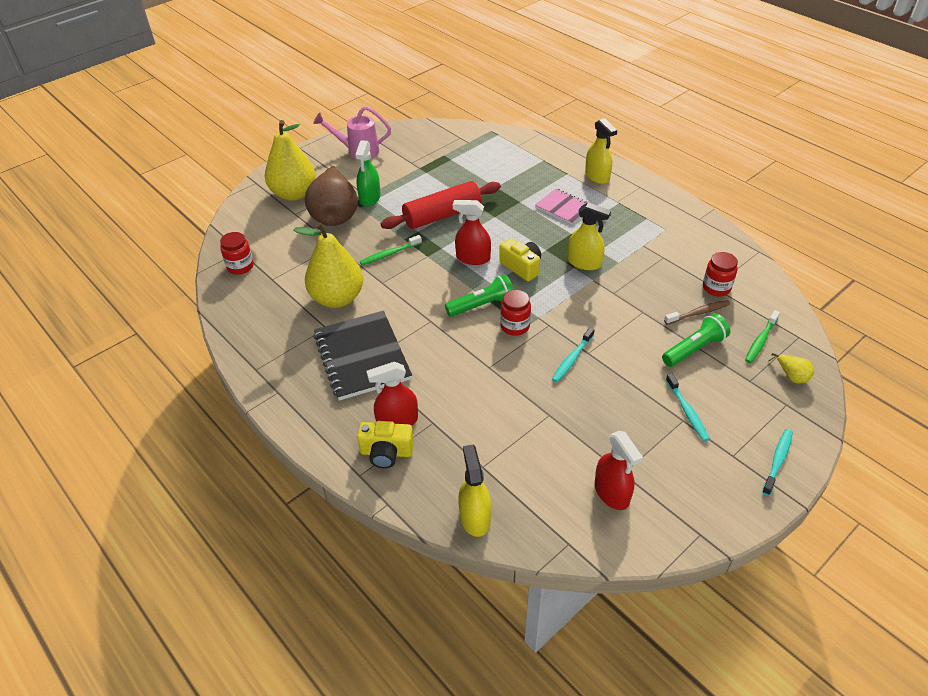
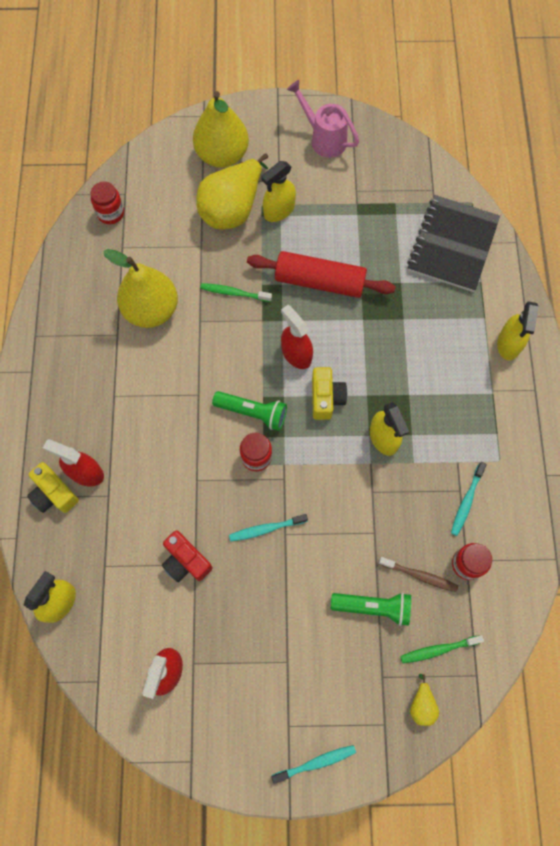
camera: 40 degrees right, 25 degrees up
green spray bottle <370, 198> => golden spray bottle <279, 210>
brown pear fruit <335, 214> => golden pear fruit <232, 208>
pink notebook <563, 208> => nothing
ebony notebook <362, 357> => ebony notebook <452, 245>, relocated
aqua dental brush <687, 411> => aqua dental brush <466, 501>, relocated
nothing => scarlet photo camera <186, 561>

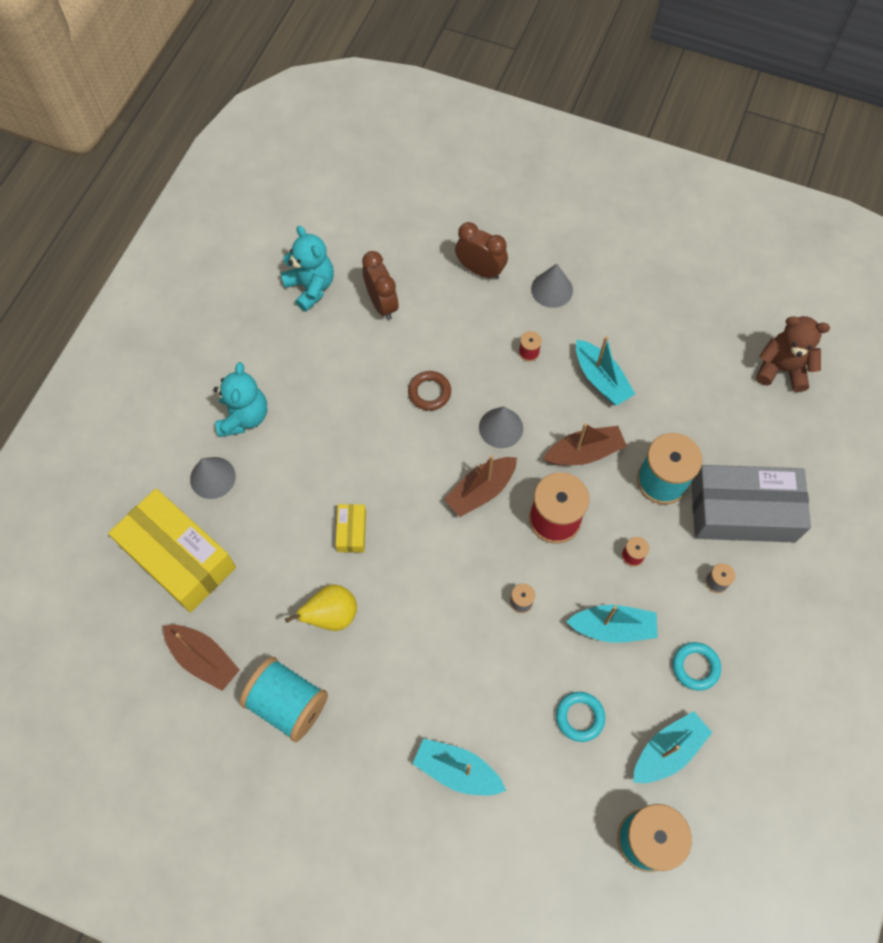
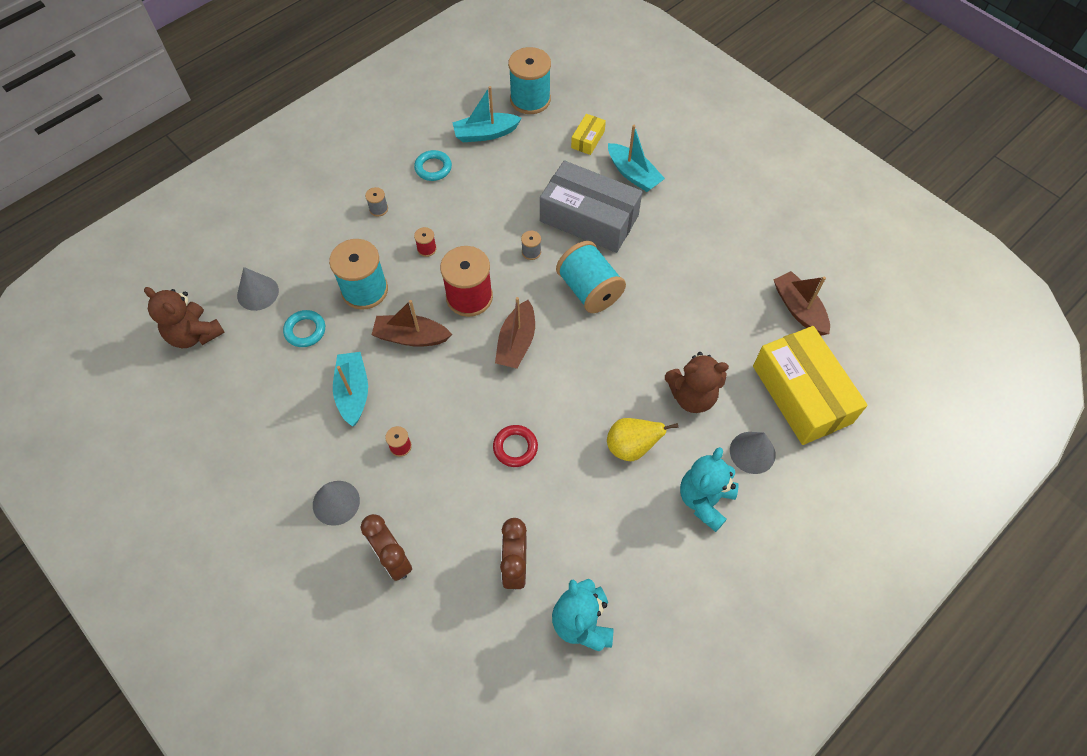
camera: 155 degrees left, 5 degrees down
brown ring <429, 392> => scarlet ring <515, 447>
gray cone <501, 427> => gray cone <258, 293>, relocated
brown boat <481, 491> => brown boat <516, 342>, 120 degrees clockwise
gray box <743, 511> => gray box <589, 218>, relocated
golden box <351, 531> => golden box <588, 139>, relocated
golden pear fruit <331, 615> => golden pear fruit <631, 447>, relocated
aqua boat <612, 627> => nothing
aqua bobbin <288, 703> => aqua bobbin <589, 290>, relocated
aqua ring <579, 717> => aqua ring <305, 330>, relocated
nothing => brown teddy bear <692, 396>

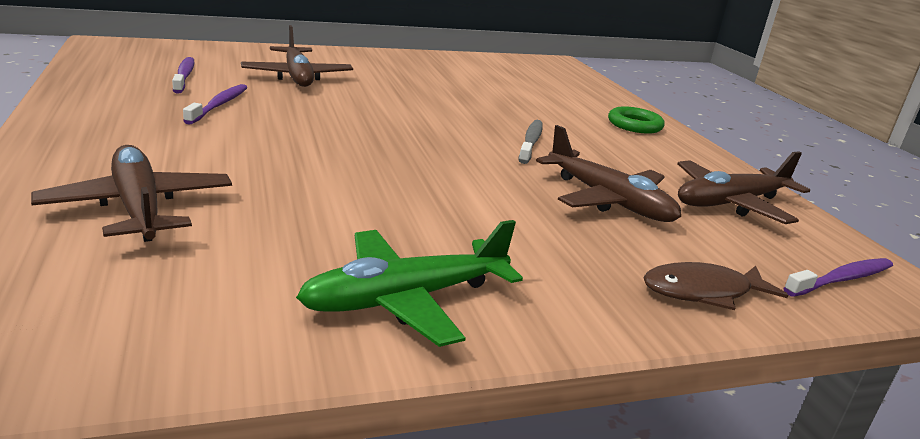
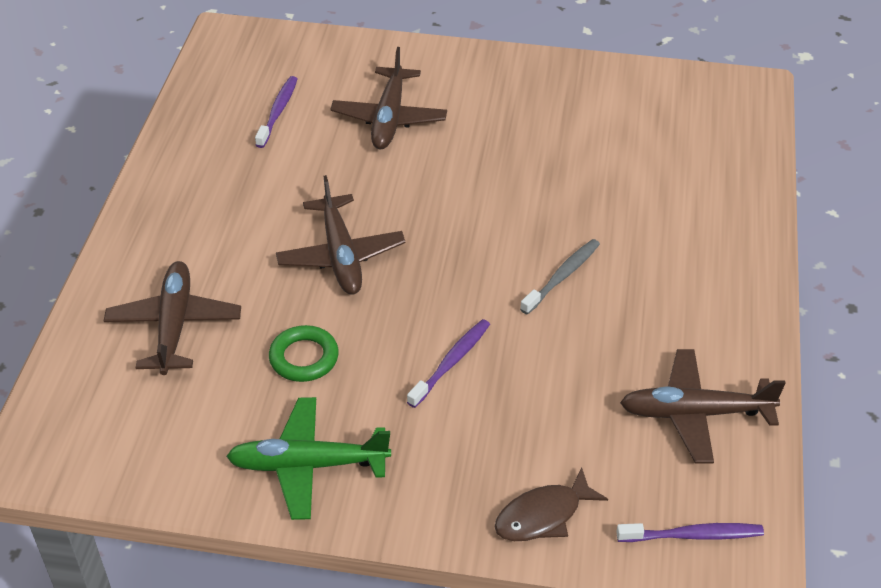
camera: 30 degrees right, 20 degrees up
violet dental brush <219, 105> => violet dental brush <451, 362>, relocated
green ring <634, 125> => green ring <304, 358>, relocated
brown toy plane <608, 200> => brown toy plane <341, 255>, relocated
brown fish figure <703, 292> => brown fish figure <543, 515>, 45 degrees counterclockwise

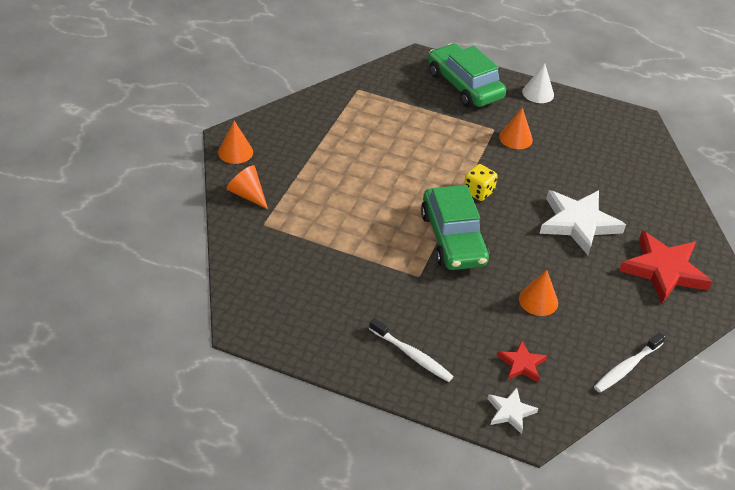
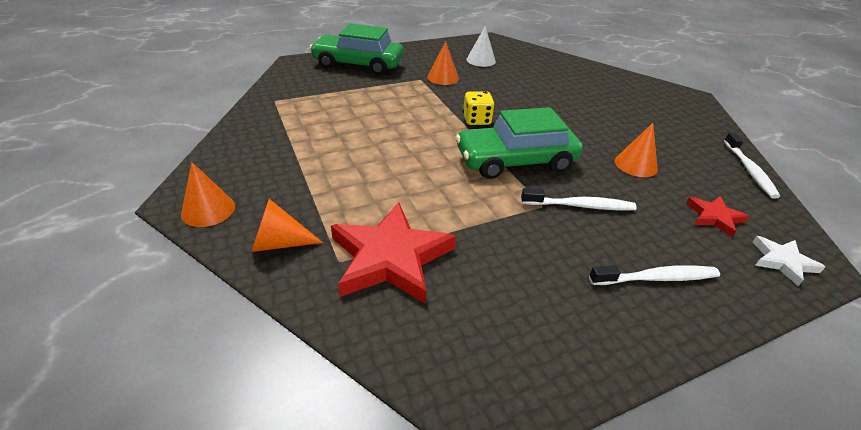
camera: 45 degrees left, 5 degrees down
snow-white cone <538, 93> => snow-white cone <481, 60>, relocated
green car <452, 238> => green car <515, 161>, 135 degrees clockwise
snow-white five-pointed star <578, 223> => nothing
scarlet five-pointed star <664, 270> => scarlet five-pointed star <390, 257>, relocated
nothing => snow-white dental brush <580, 206>

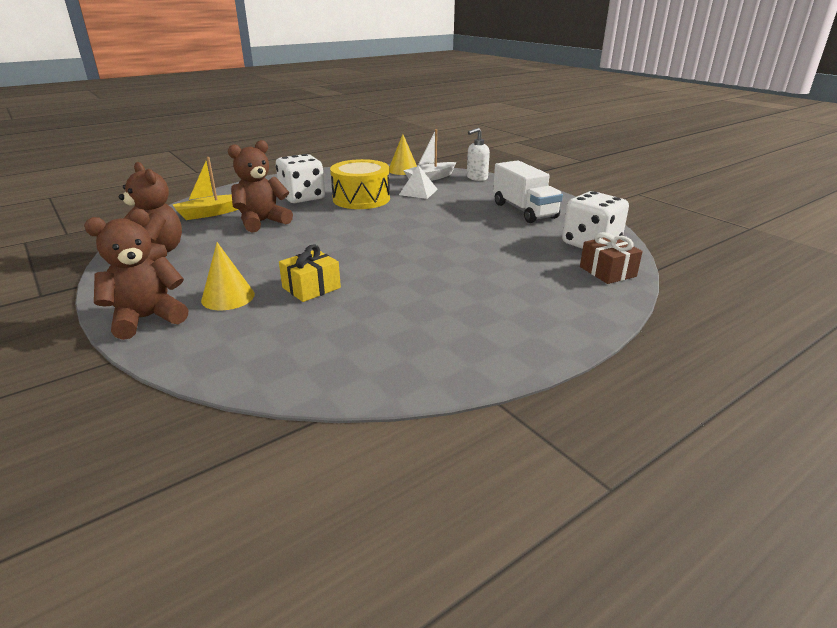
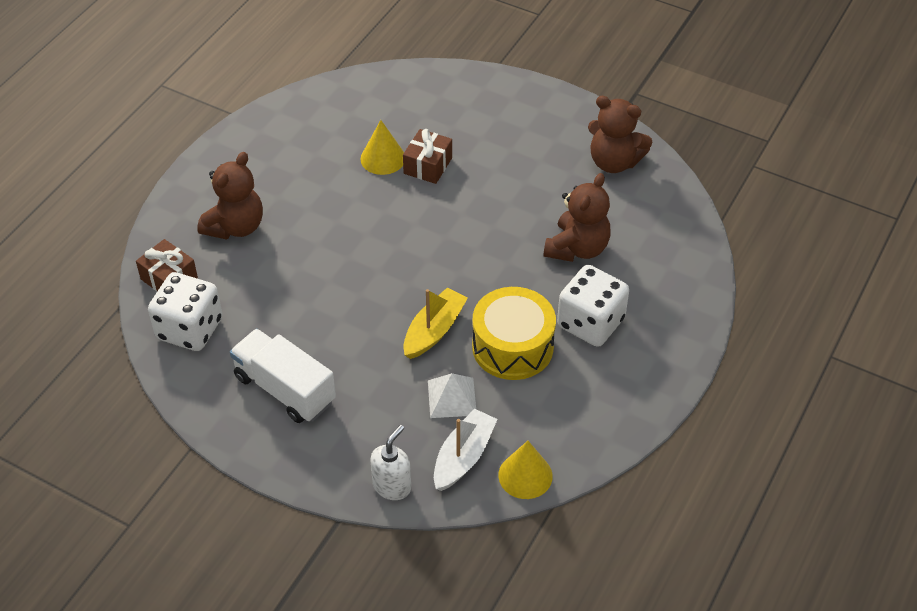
camera: 155 degrees right, 20 degrees up
golden boat <210, 213> => golden boat <434, 330>, relocated
brown teddy bear <147, 318> => brown teddy bear <235, 226>, relocated
golden cone <228, 297> => golden cone <383, 158>, relocated
golden present <311, 288> => brown present <428, 165>

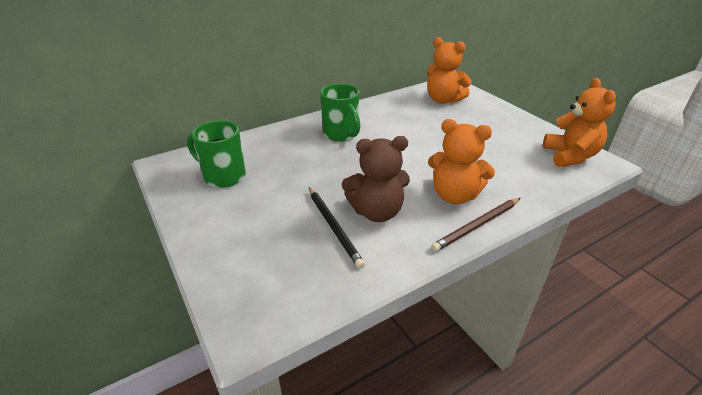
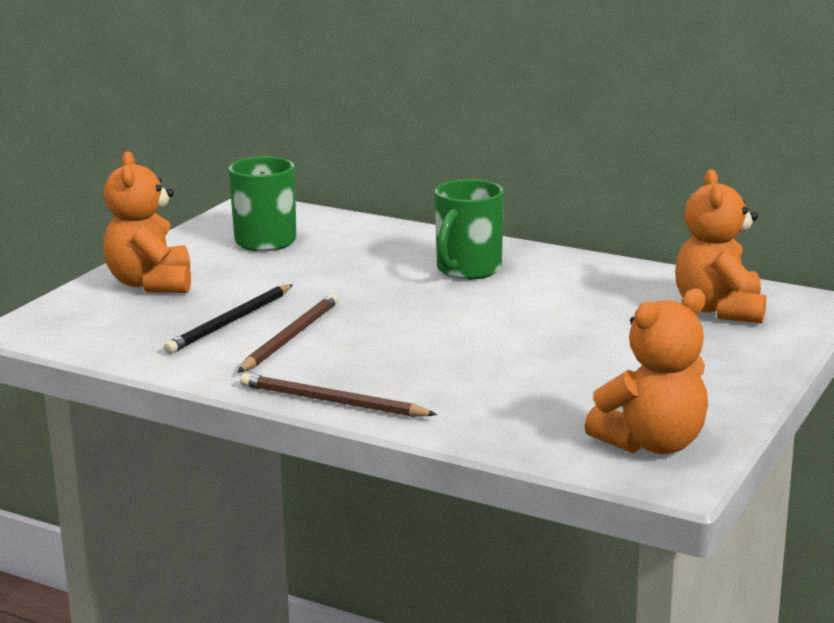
camera: 60 degrees right, 15 degrees down
orange teddy bear <454, 195> => orange teddy bear <151, 284>, relocated
brown teddy bear <376, 212> => brown wooden pencil <291, 337>

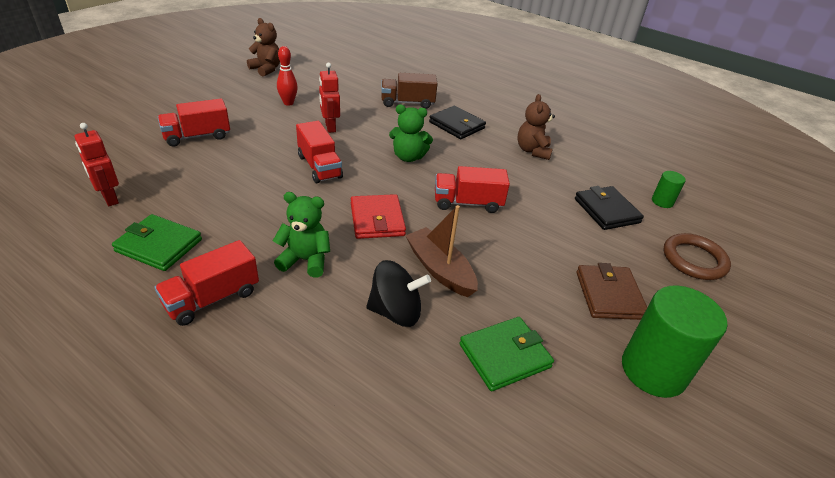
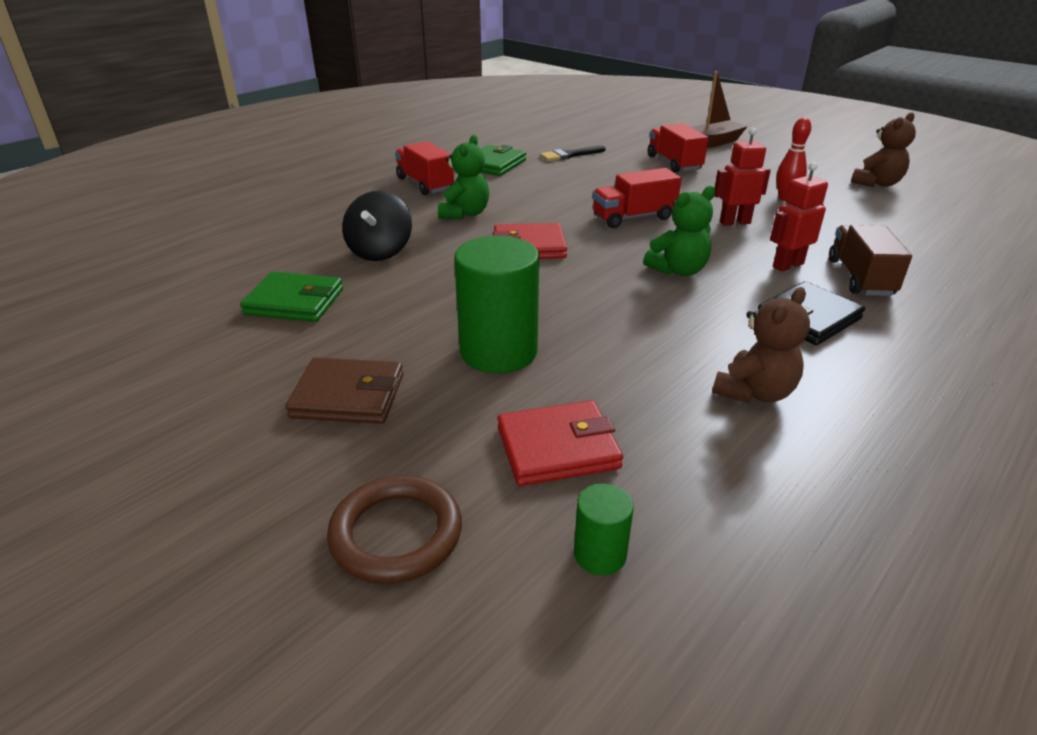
camera: 100 degrees right, 5 degrees down
brown teddy bear <532, 151> => brown teddy bear <754, 392>, 120 degrees clockwise
green teddy bear <408, 157> => green teddy bear <678, 270>, 135 degrees counterclockwise
scarlet toy robot <109, 198> => scarlet toy robot <787, 265>, relocated
scarlet truck <467, 203> => nothing
ebony card wallet <606, 211> => scarlet card wallet <558, 448>
brown boat <440, 269> => brown boat <711, 143>, relocated
green solid cylinder <653, 370> => green solid cylinder <498, 351>, relocated
green card wallet <504, 356> => green card wallet <294, 302>, 60 degrees counterclockwise
nothing => ebony paintbrush <570, 155>

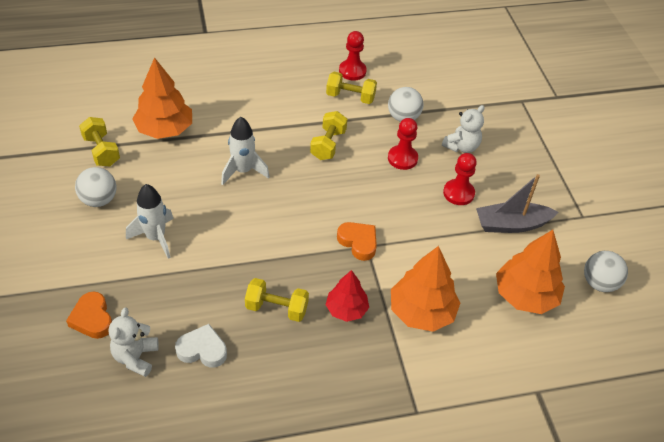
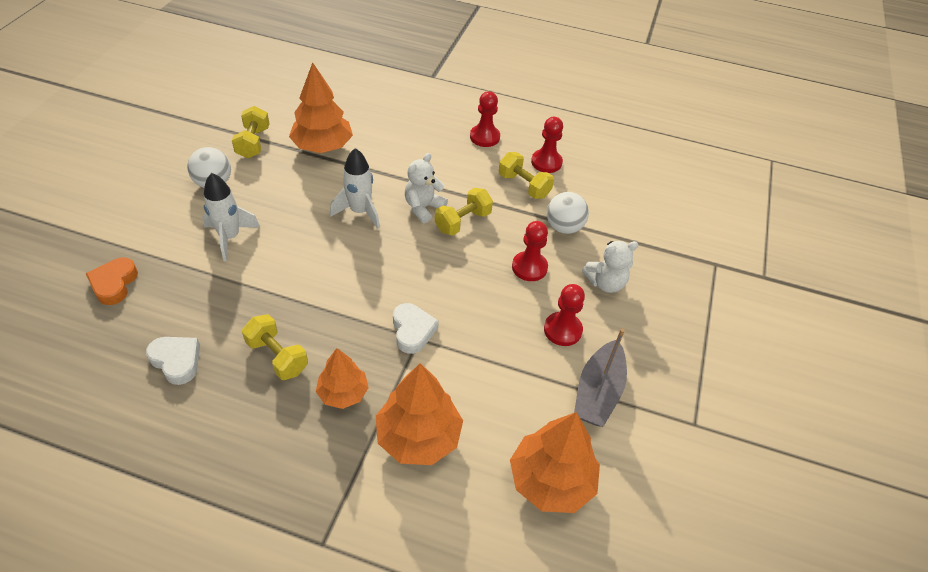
camera: 30 degrees right, 0 degrees up
gray boat <511, 224> => gray boat <598, 392>, 90 degrees counterclockwise
orange heart <358, 242> => snow-white heart <412, 331>
snow-white sphere <599, 283> => nothing
scarlet fir tree <346, 309> => orange fir tree <343, 393>
snow-white teddy bear <135, 357> => snow-white teddy bear <423, 208>, relocated
nothing => scarlet game pawn <484, 137>

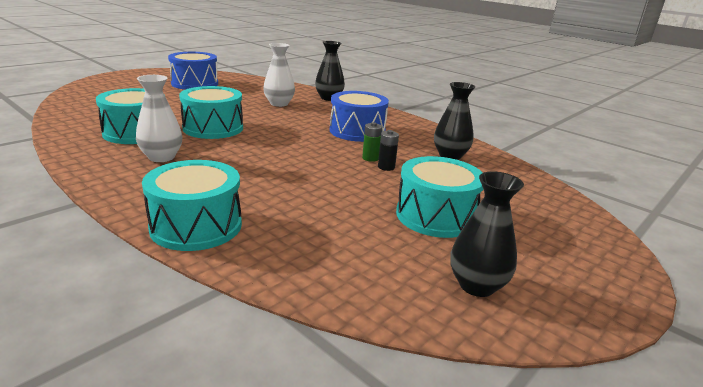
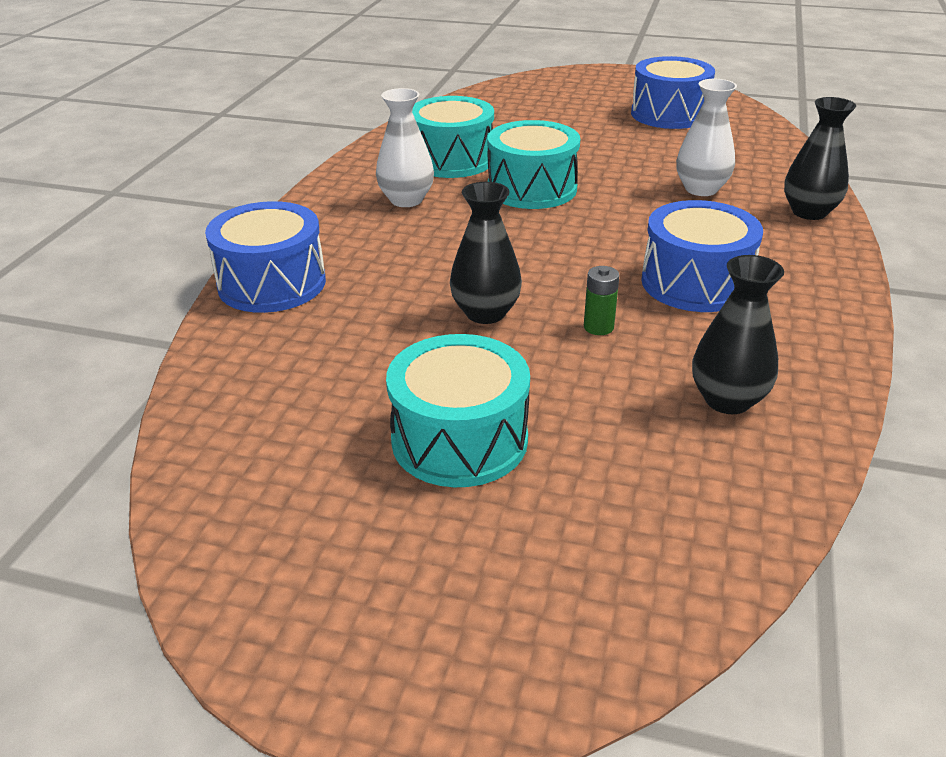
camera: 65 degrees right, 10 degrees up
ebony AA battery <386, 167> => nothing
aqua drum <196, 226> => blue drum <272, 283>
ebony flower vase <476, 285> => ebony flower vase <485, 313>, relocated

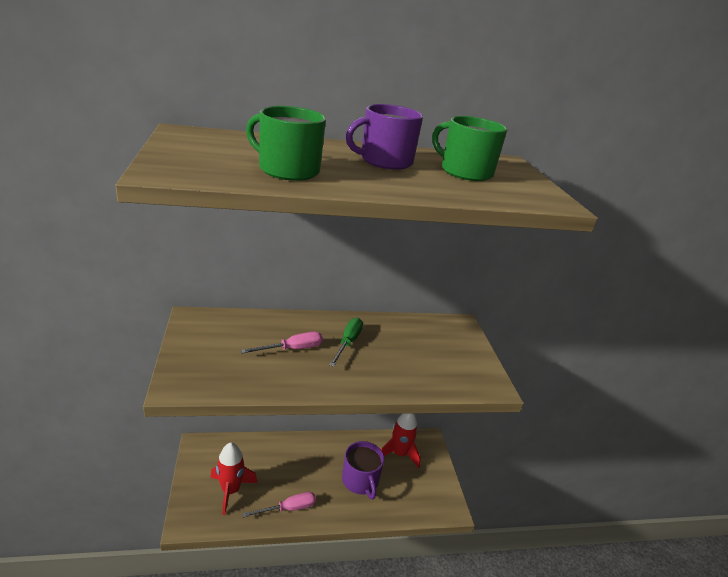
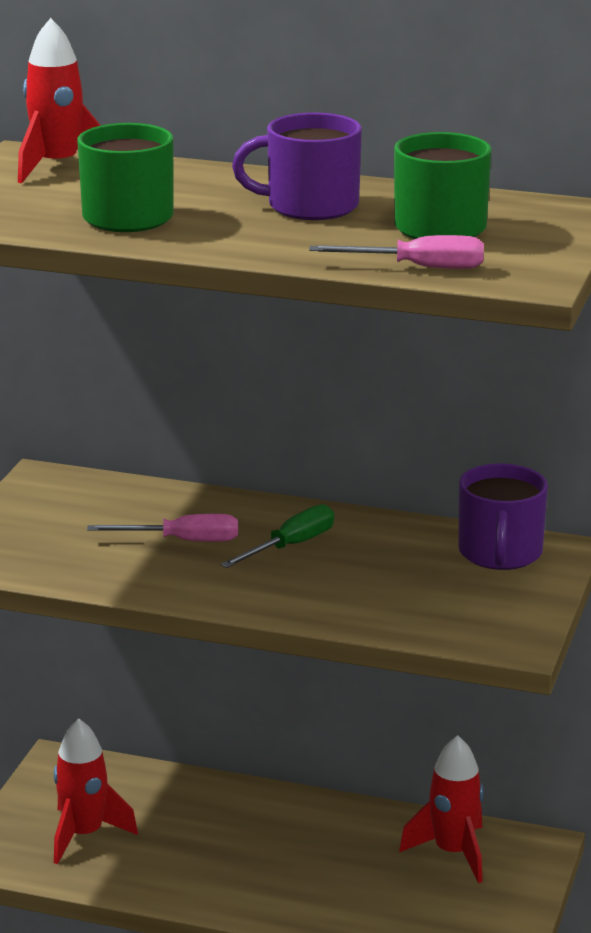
camera: 30 degrees right, 5 degrees down
violet mug <360, 481> => violet mug <500, 553>, relocated
pink hand screwdriver <288, 508> => pink hand screwdriver <418, 267>, relocated
nothing => scarlet toy rocket <57, 167>

